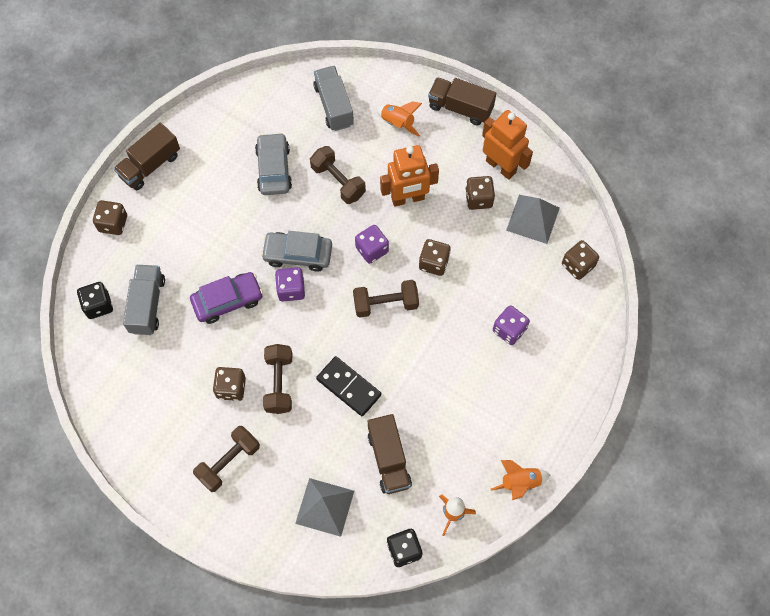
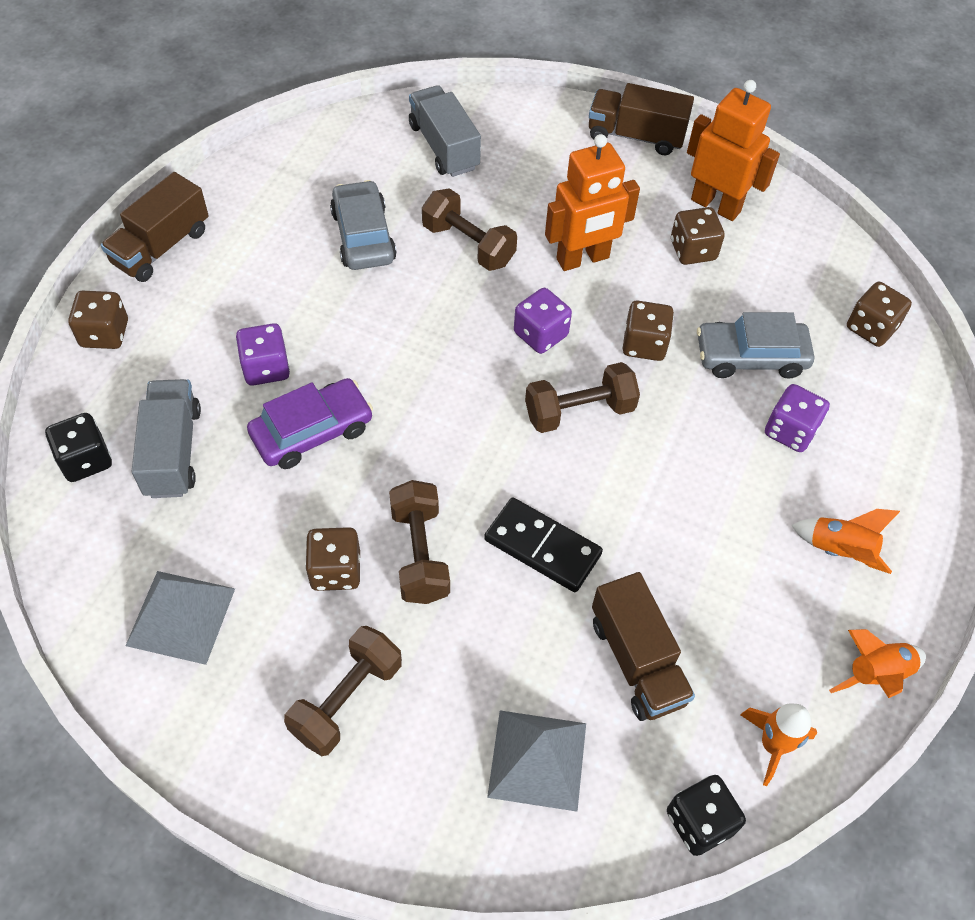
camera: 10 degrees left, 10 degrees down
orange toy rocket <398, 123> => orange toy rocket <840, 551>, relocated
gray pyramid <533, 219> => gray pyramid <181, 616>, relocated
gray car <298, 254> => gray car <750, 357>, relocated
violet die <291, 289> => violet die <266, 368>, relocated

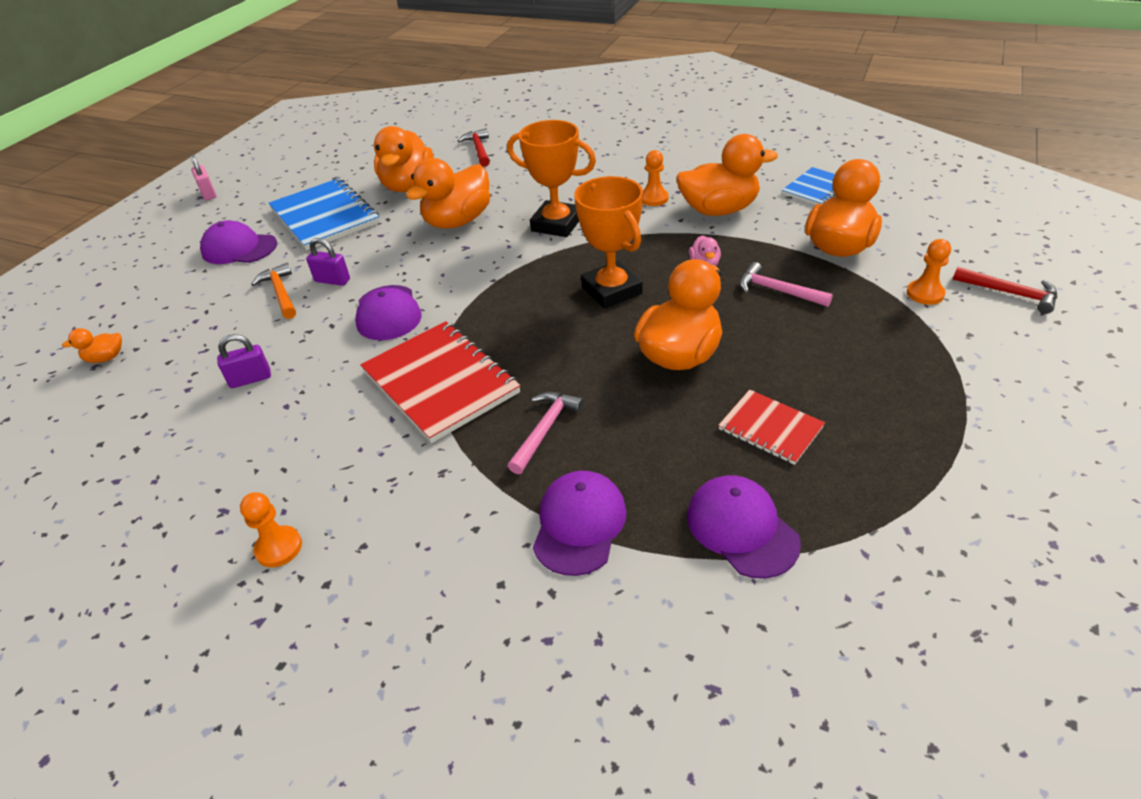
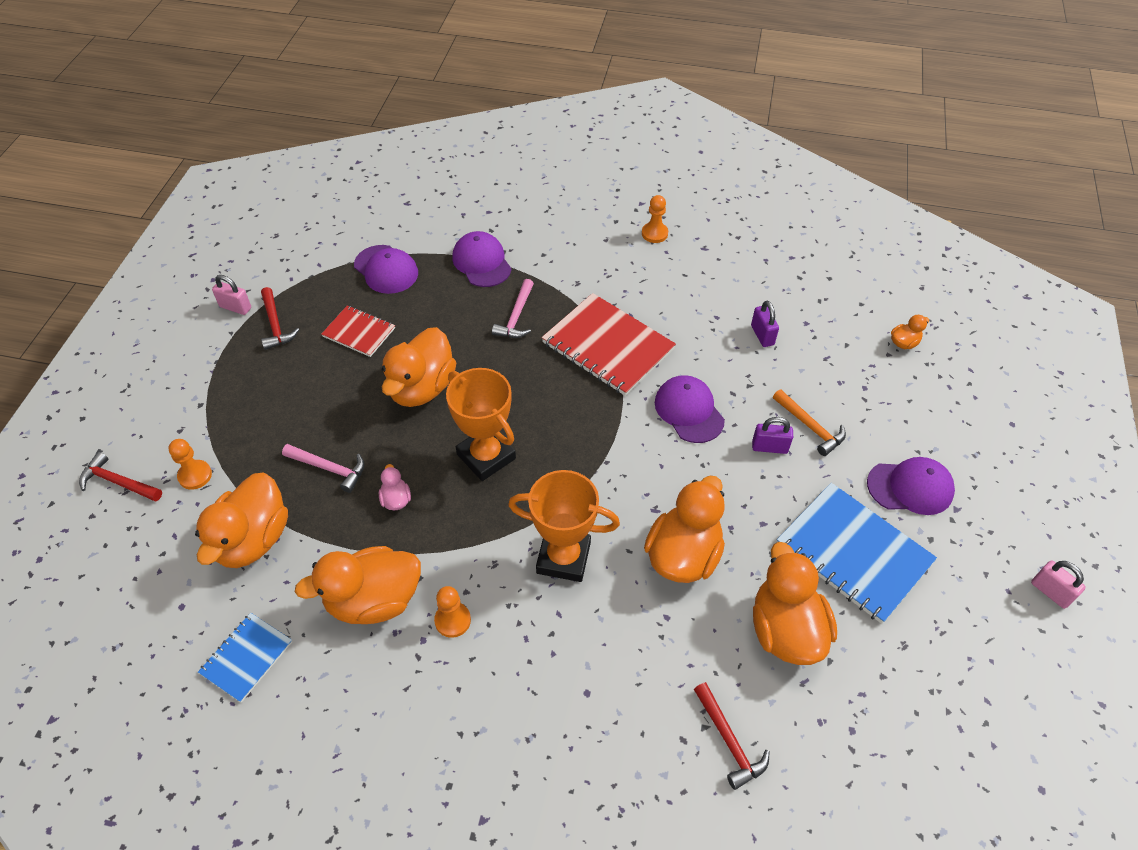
camera: 165 degrees right, 10 degrees up
violet small lock <250, 379> => violet small lock <762, 335>, 75 degrees counterclockwise
violet baseball cap <579, 524> => violet baseball cap <482, 262>, 150 degrees clockwise
nothing => pink small lock <235, 307>
nothing => scarlet claw hammer <275, 325>

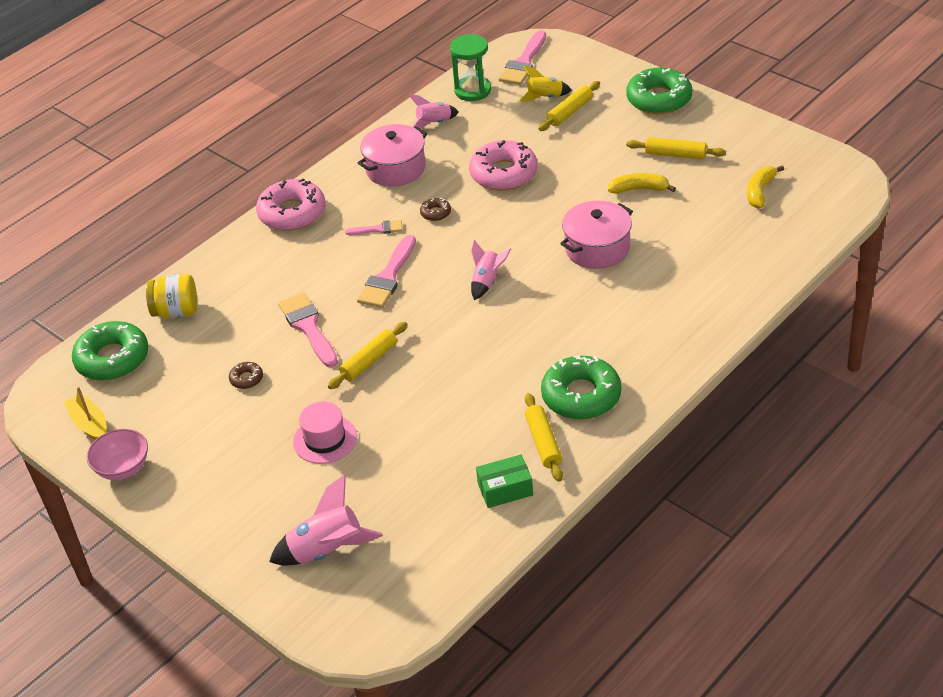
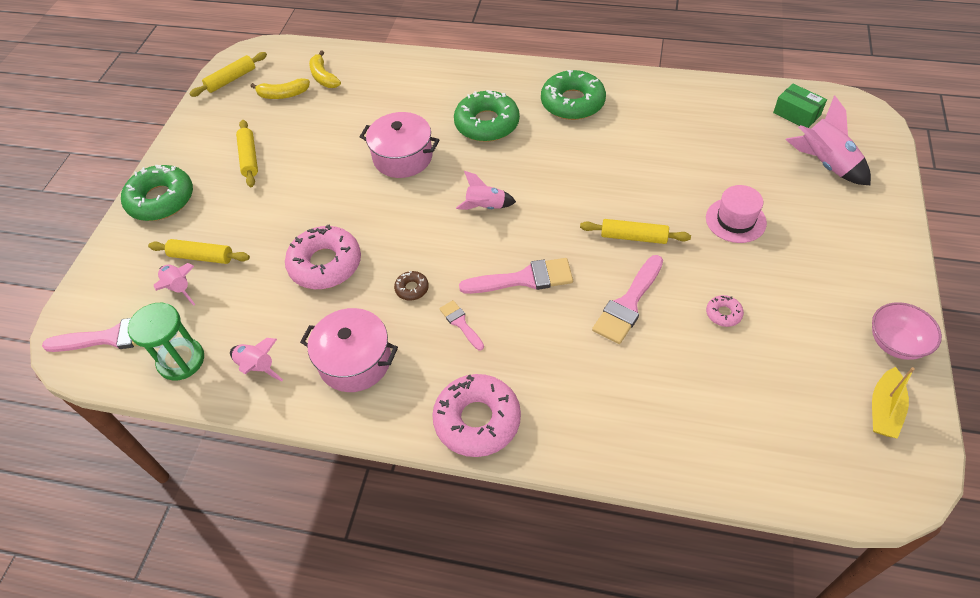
camera: 120 degrees left, 10 degrees up
golden toy rocket <545, 97> => pink toy rocket <179, 288>
golden banana fruit <639, 189> => golden banana fruit <323, 77>, relocated
golden jam jar <176, 311> => nothing
green donut <112, 359> => green donut <487, 124>, relocated
brown donut <246, 379> => pink donut <723, 314>
golden pastry roller <543, 442> => golden pastry roller <231, 80>, relocated
green box <505, 489> => green box <796, 114>, relocated

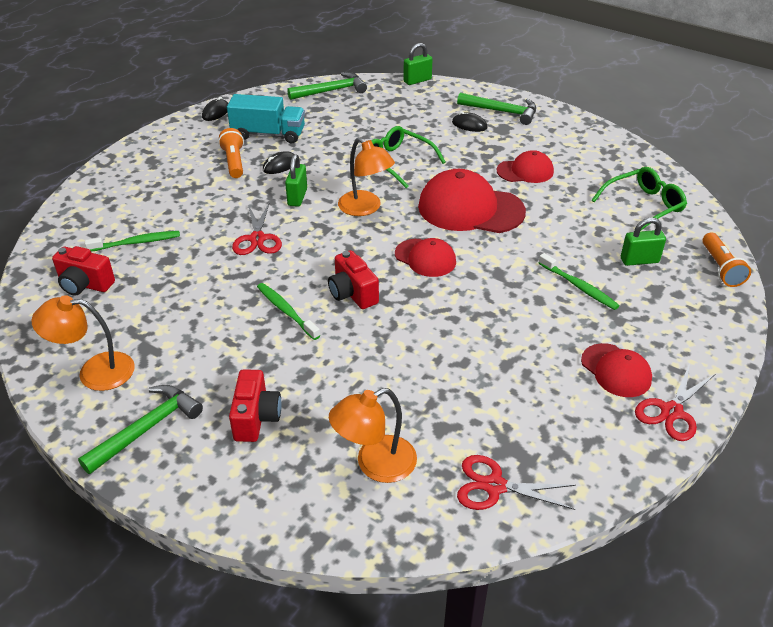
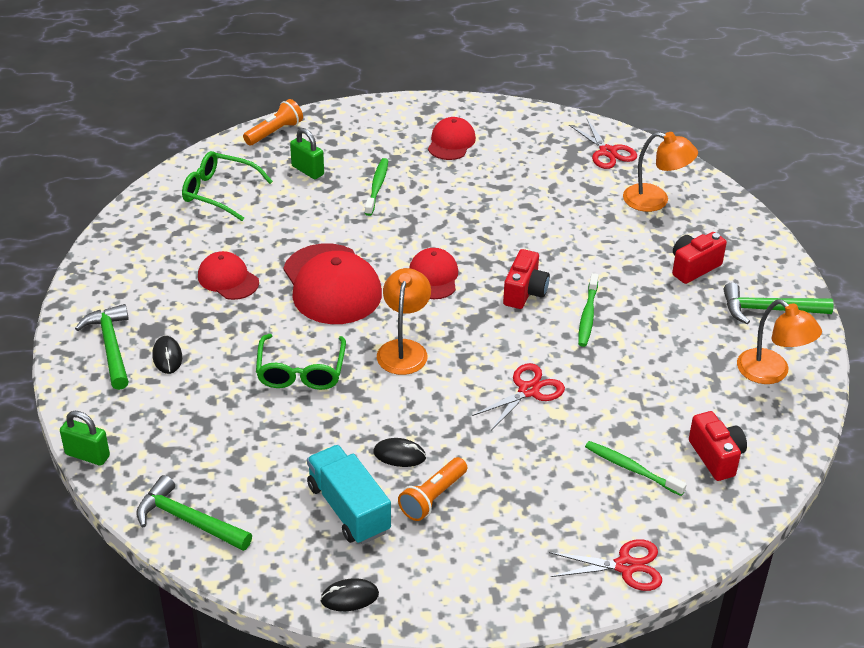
camera: 130 degrees left, 0 degrees up
green small lock <297, 197> => nothing
scarlet shears <671, 411> => scarlet shears <625, 566>, relocated

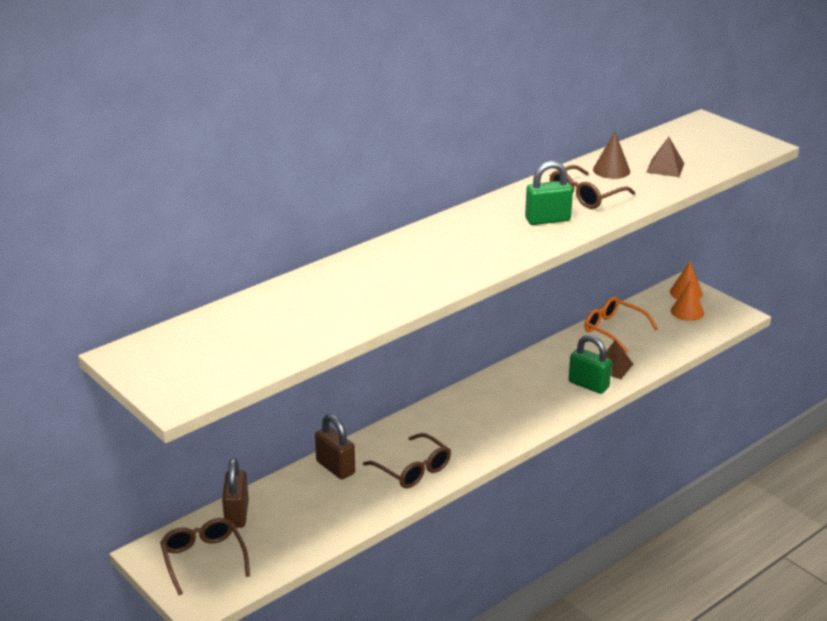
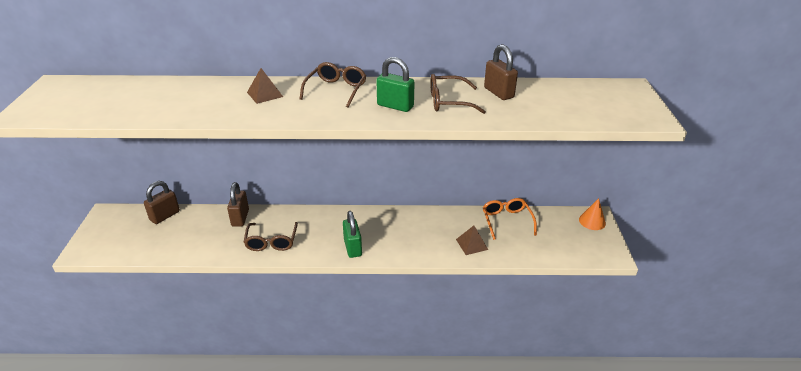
camera: 40 degrees right, 5 degrees up
brown cone <611, 170> => brown small lock <498, 93>
brown pyramid <665, 167> => brown pyramid <265, 94>, relocated
orange cone <687, 312> => nothing
green small lock <588, 385> => green small lock <353, 248>, relocated
brown spectacles <204, 560> => brown spectacles <336, 90>, relocated

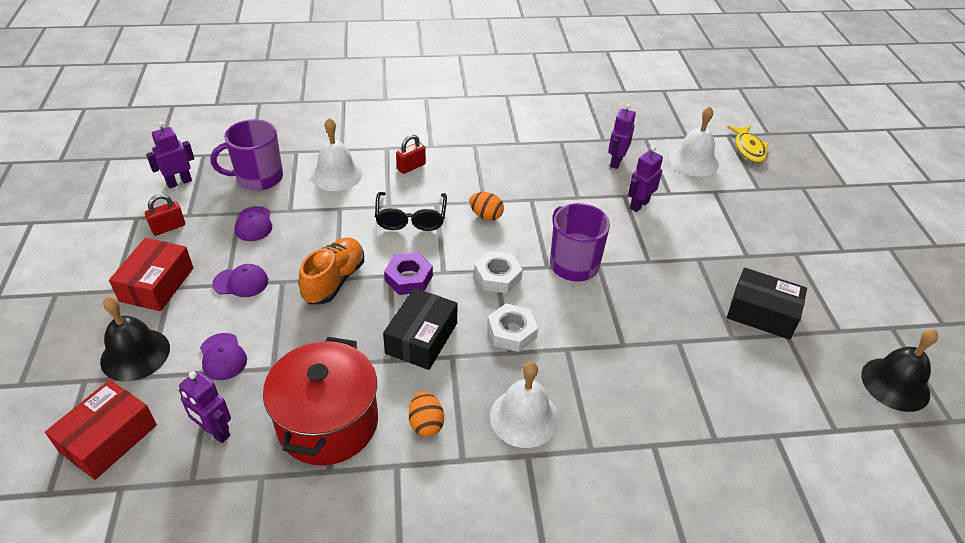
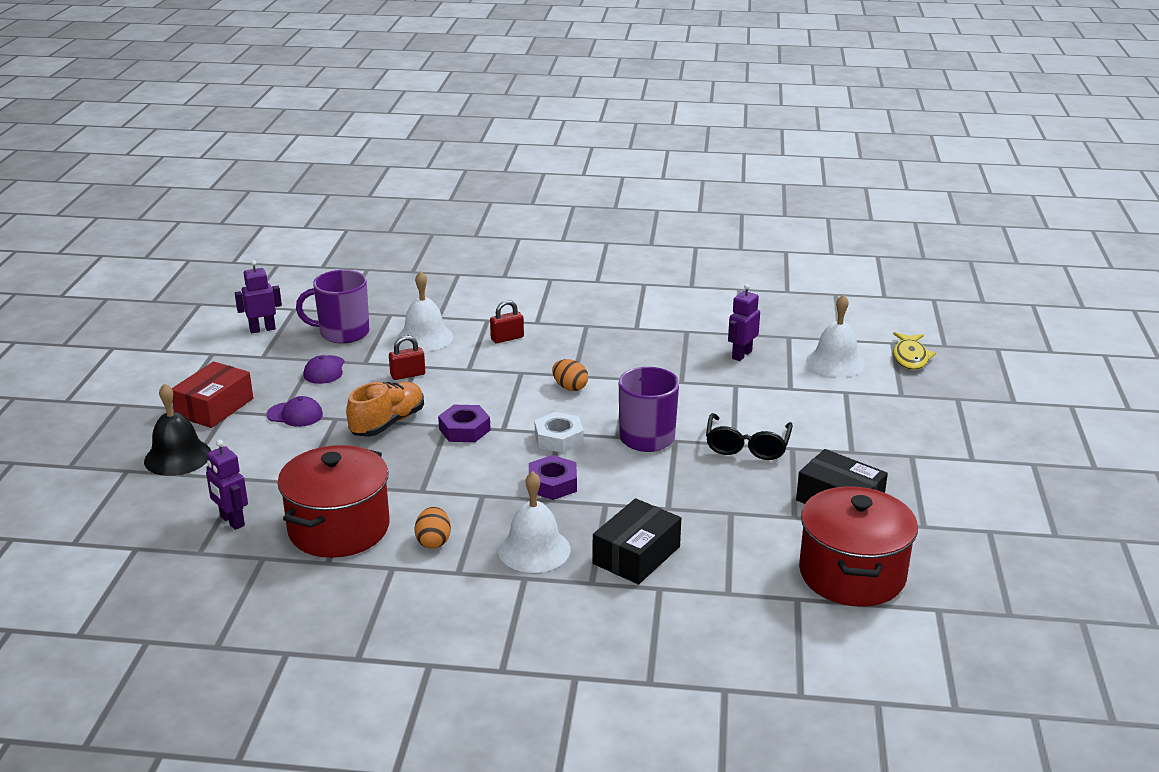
camera: 15 degrees right, 15 degrees down
violet toy robot <639, 205> => nothing
ebony spectacles <411, 218> => ebony spectacles <747, 446>, relocated
scarlet small lock <168, 228> => scarlet small lock <408, 375>, relocated
ebony box <421, 338> => ebony box <636, 555>, relocated
snow-white nut <511, 332> => violet nut <552, 484>
ebony school bell <895, 384> => nothing
violet baseball cap <223, 357> => nothing
scarlet box <108, 438> => nothing
nothing => scarlet stockpot <852, 574>

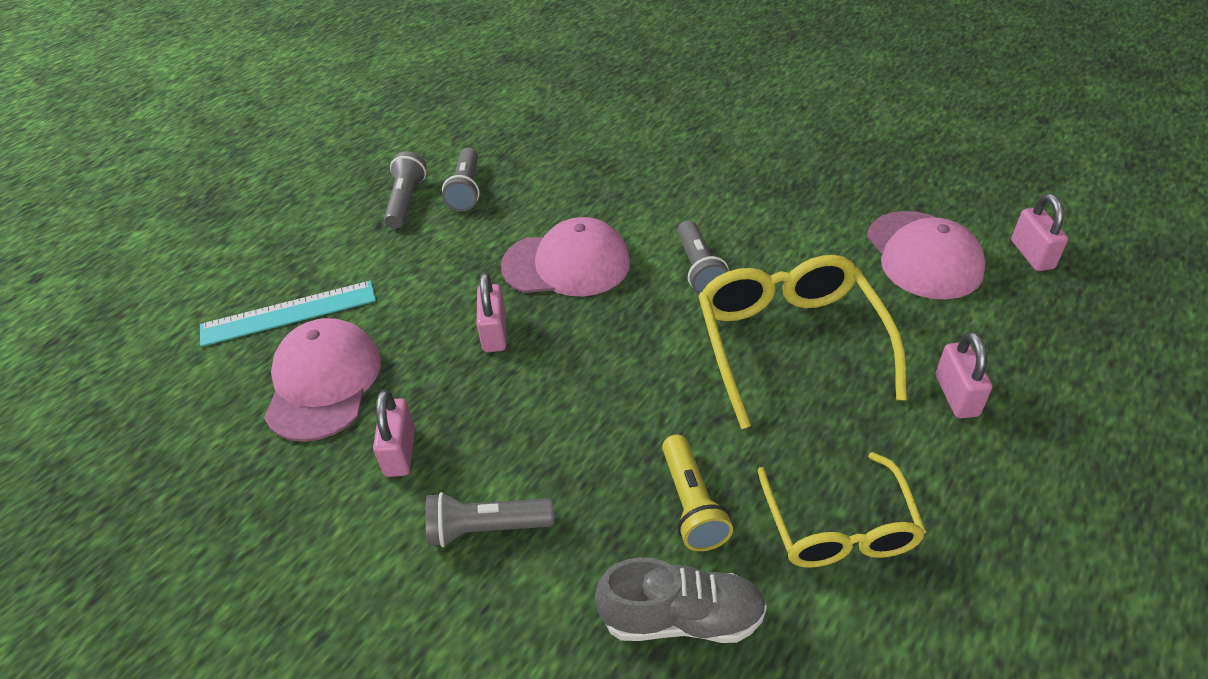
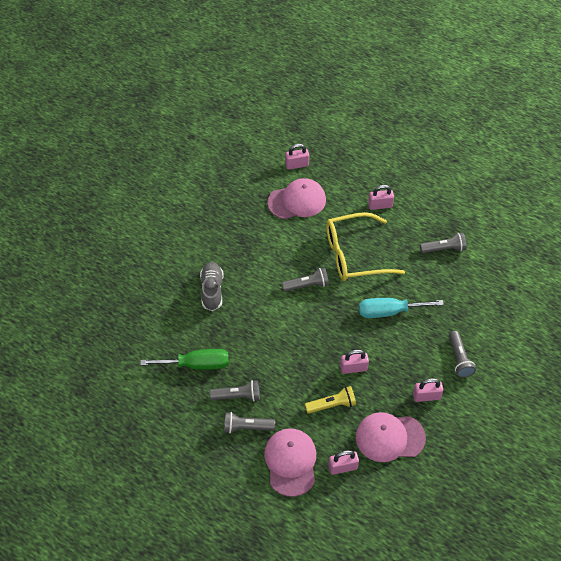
camera: 95 degrees left, 10 degrees up
pink baseball cap <566, 264> => pink baseball cap <291, 462>, relocated
aqua ruler <289, 313> => pink small lock <342, 467>
golden torch <692, 504> => golden torch <332, 405>, relocated
golden spectacles <839, 527> => gray torch <444, 249>
gray shoe <681, 618> => gray shoe <212, 290>, relocated
nothing => aqua hand screwdriver <389, 312>
nothing => green hand screwdriver <197, 364>

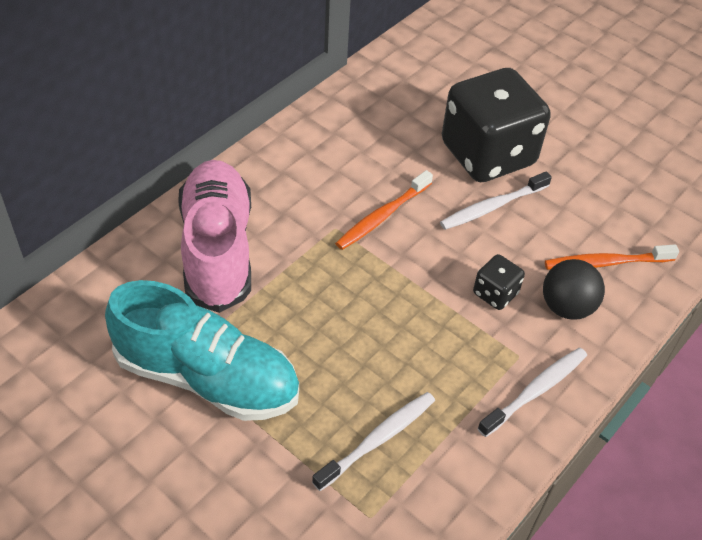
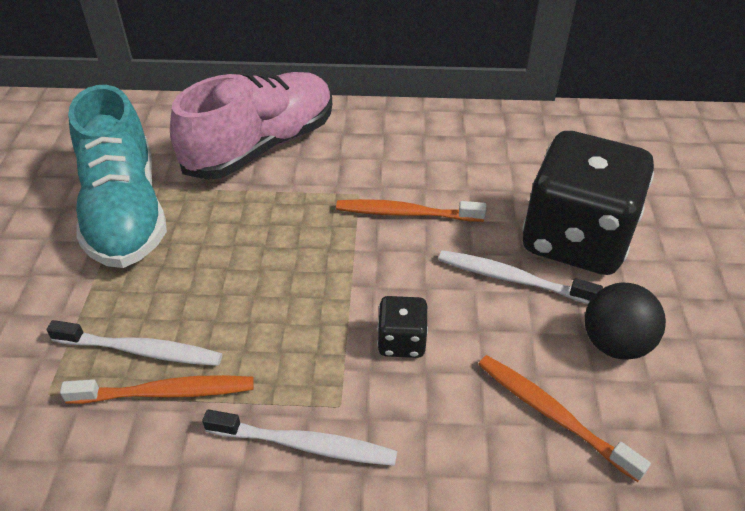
camera: 55 degrees right, 5 degrees down
ebony sphere <566, 307> => ebony sphere <615, 343>, relocated
nothing => orange dental brush <166, 392>

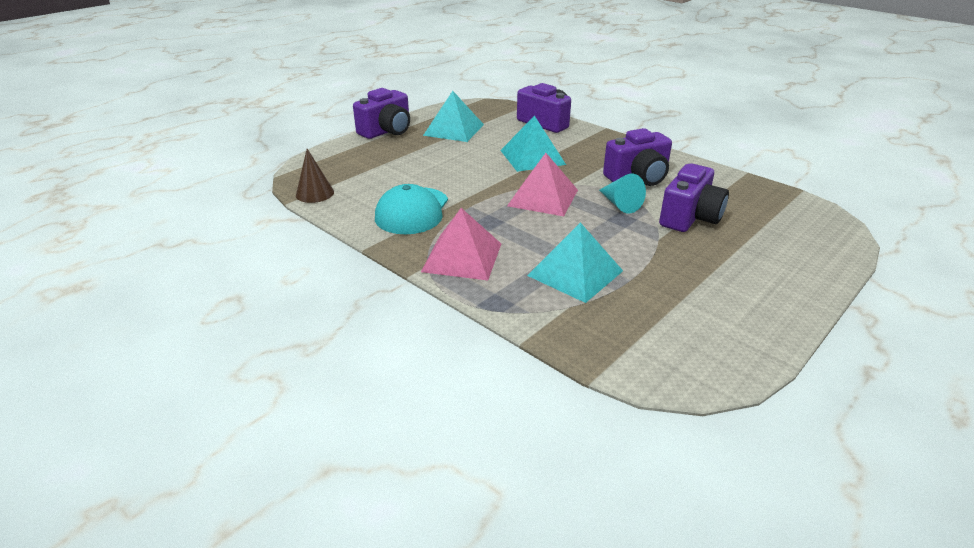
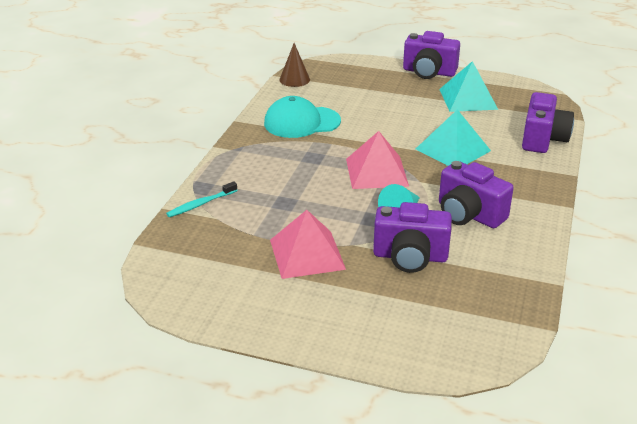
camera: 65 degrees right, 0 degrees up
pink pyramid <462, 257> => pink pyramid <307, 254>, relocated
aqua pyramid <575, 273> => nothing
nothing => aqua dental brush <201, 204>

